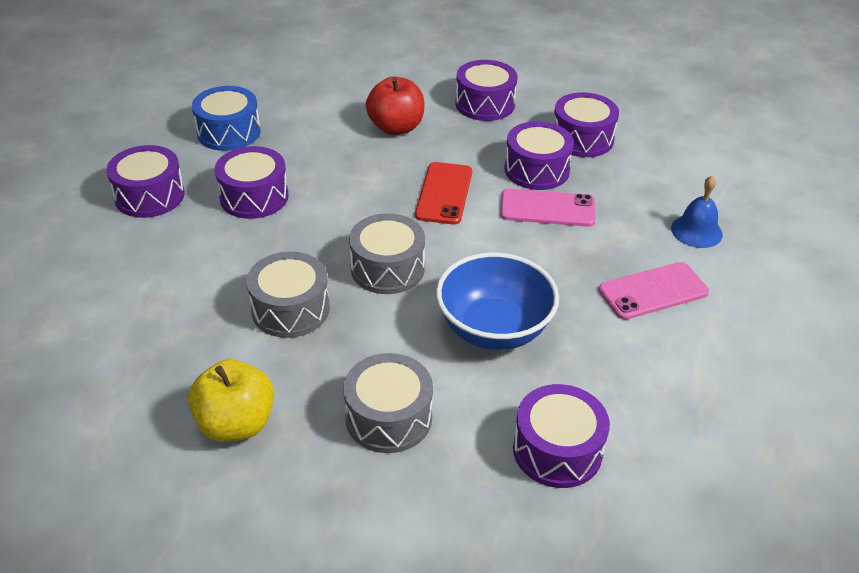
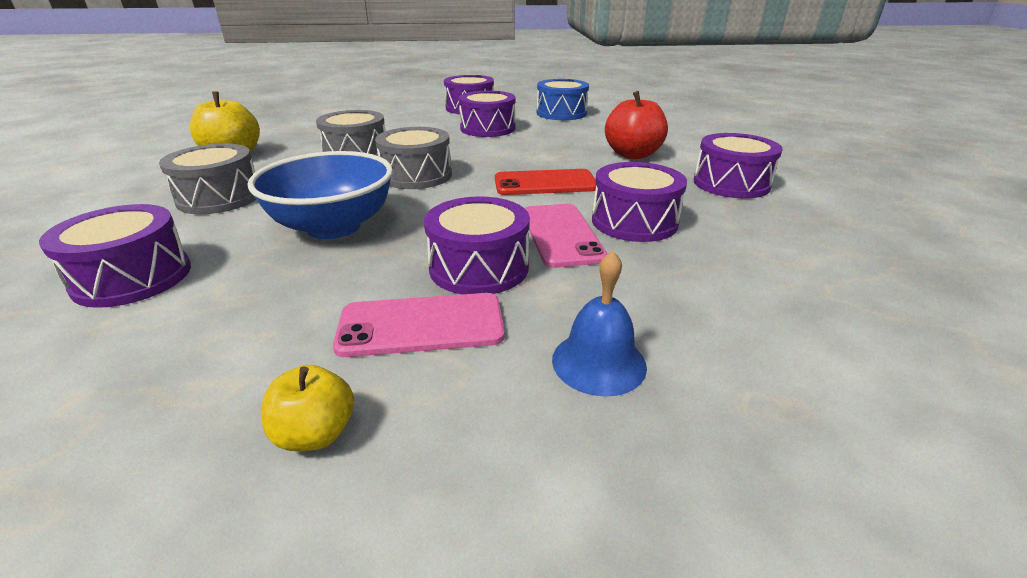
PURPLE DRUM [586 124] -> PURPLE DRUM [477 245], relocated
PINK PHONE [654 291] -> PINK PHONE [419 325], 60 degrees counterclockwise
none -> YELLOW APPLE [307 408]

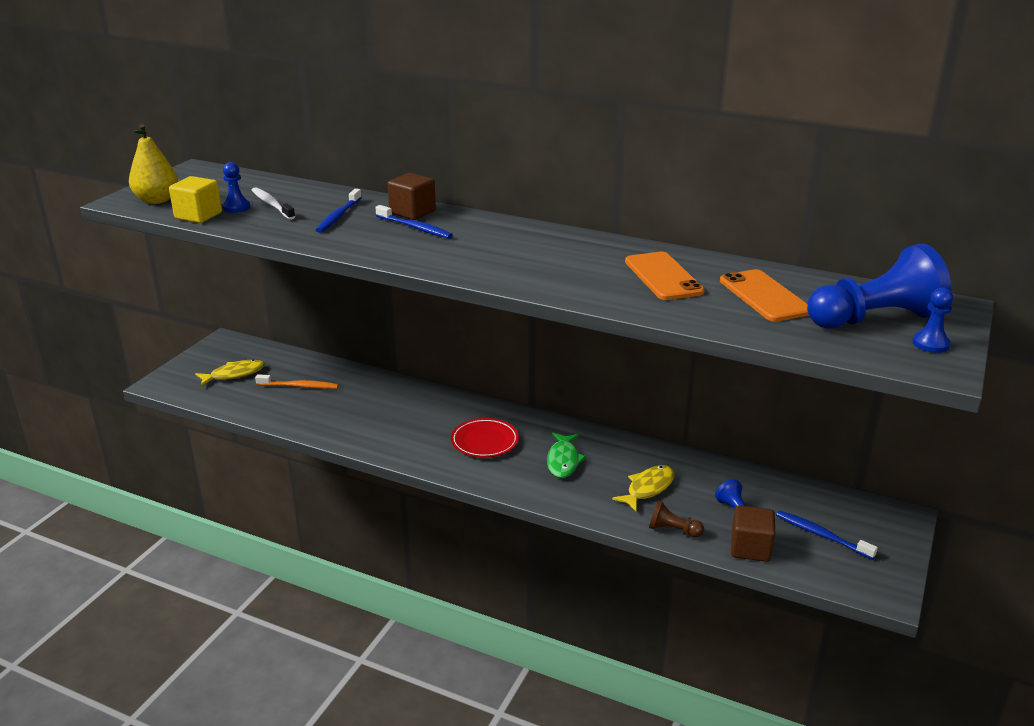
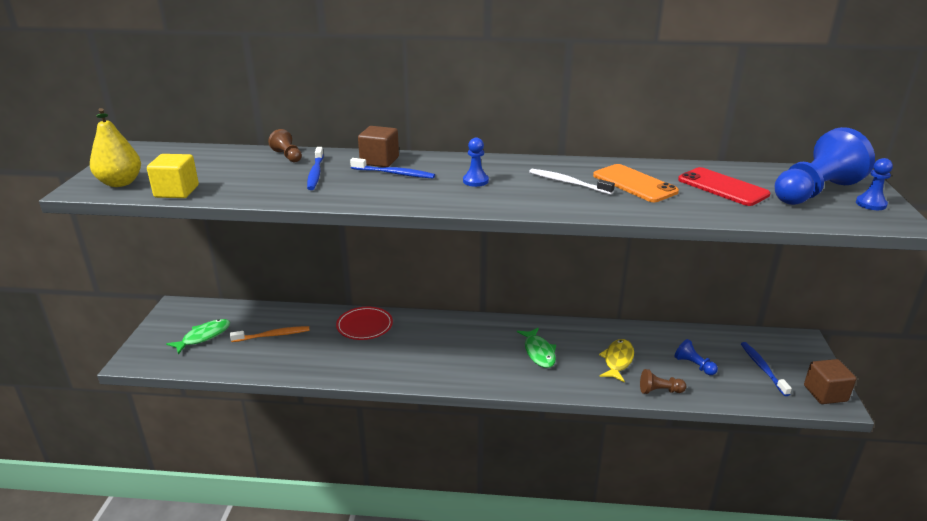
BLUE PAWN [236 187] -> BLUE PAWN [476 162], relocated
WHITE TOOTHBRUSH [273 203] -> WHITE TOOTHBRUSH [572 182], relocated
ORANGE PHONE [764 295] -> RED PHONE [724 186]
YELLOW FISH [230 373] -> GREEN FISH [198 336]
RED PLATE [485 438] -> RED PLATE [364 323], relocated
BROWN CUBE [753 533] -> BROWN CUBE [830 381], relocated
BLUE TOOTHBRUSH [827 535] -> BLUE TOOTHBRUSH [766 369], 60 degrees clockwise
none -> BROWN PAWN [285 145]

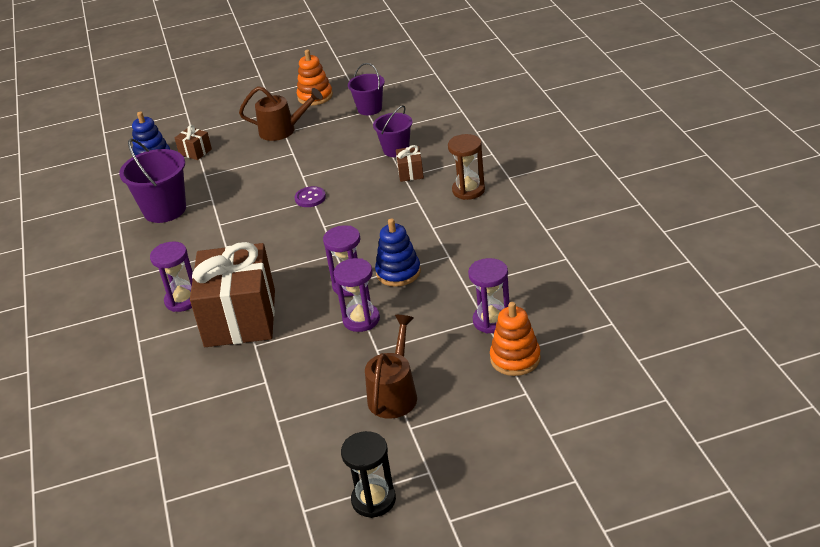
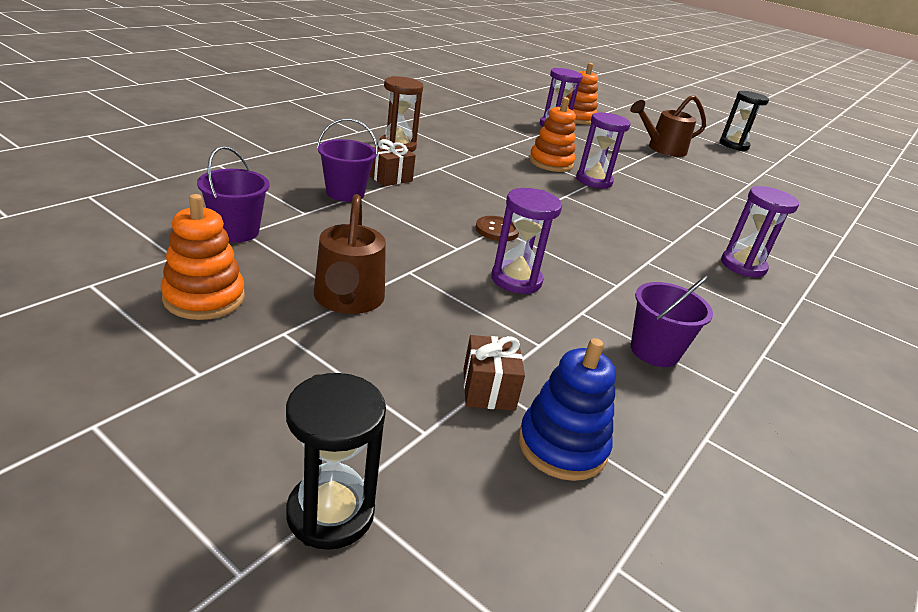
BROWN WATERING CAN [281 113] -> BROWN WATERING CAN [350 254], 150 degrees counterclockwise
PURPLE BUCKET [152 181] -> PURPLE BUCKET [672 321], x0.63
PURPLE BUTTON [310 196] -> BROWN BUTTON [497 228]
BLUE STACKING TOY [398 253] -> ORANGE STACKING TOY [552 134]
BROWN GIFT [232 294] -> none
PURPLE HOURGLASS [357 295] -> PURPLE HOURGLASS [526 241], relocated
none -> BLACK HOURGLASS [336 461]

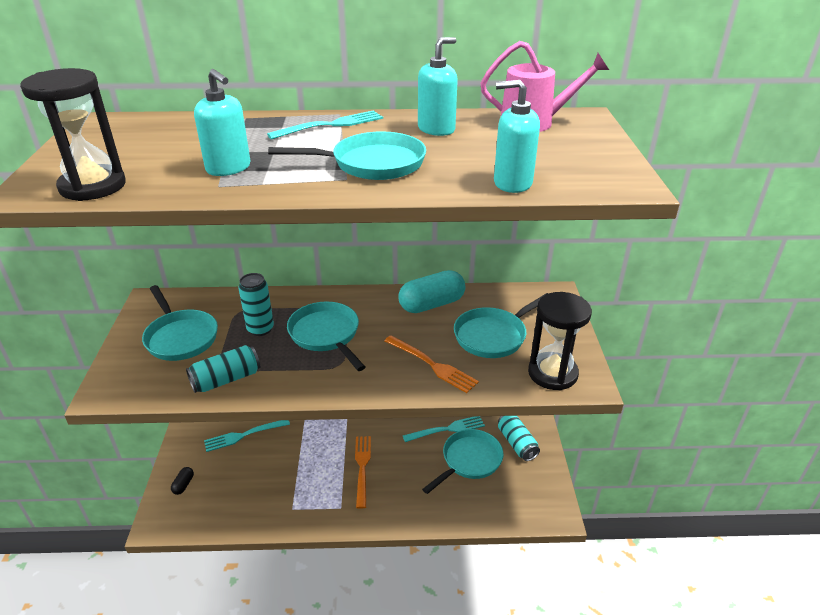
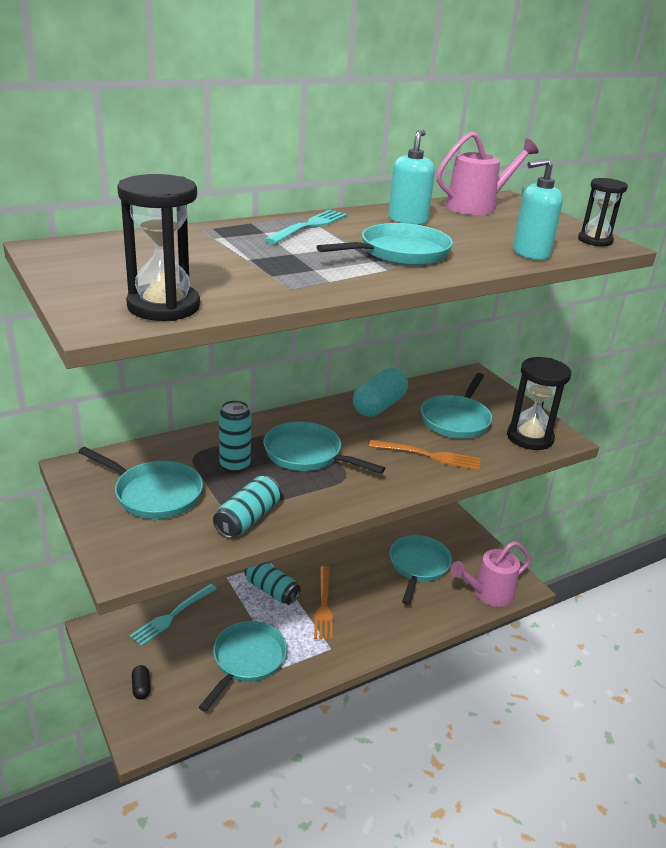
TURQUOISE SOAP DISPENSER [222 122] -> none
TURQUOISE FORK [444 429] -> none
TURQUOISE CAN [519 438] -> TURQUOISE CAN [273 583], relocated
ORANGE FORK [363 472] -> ORANGE FORK [323 603], 150 degrees counterclockwise
none -> BLACK HOURGLASS [603 212]
none -> PINK WATERING CAN [490 574]
none -> TURQUOISE PAN [243 666]

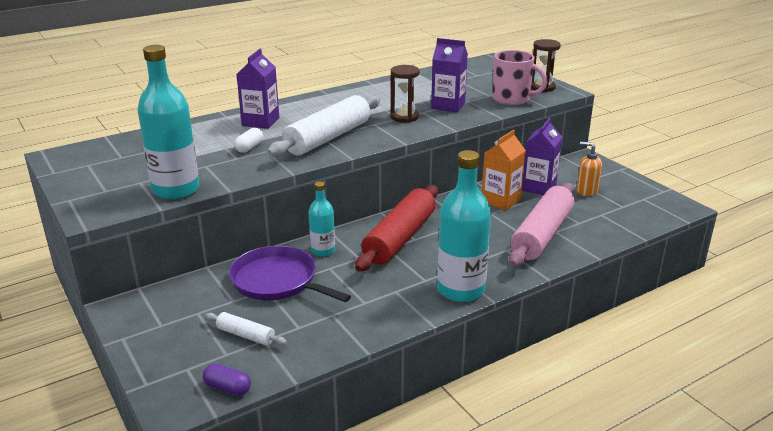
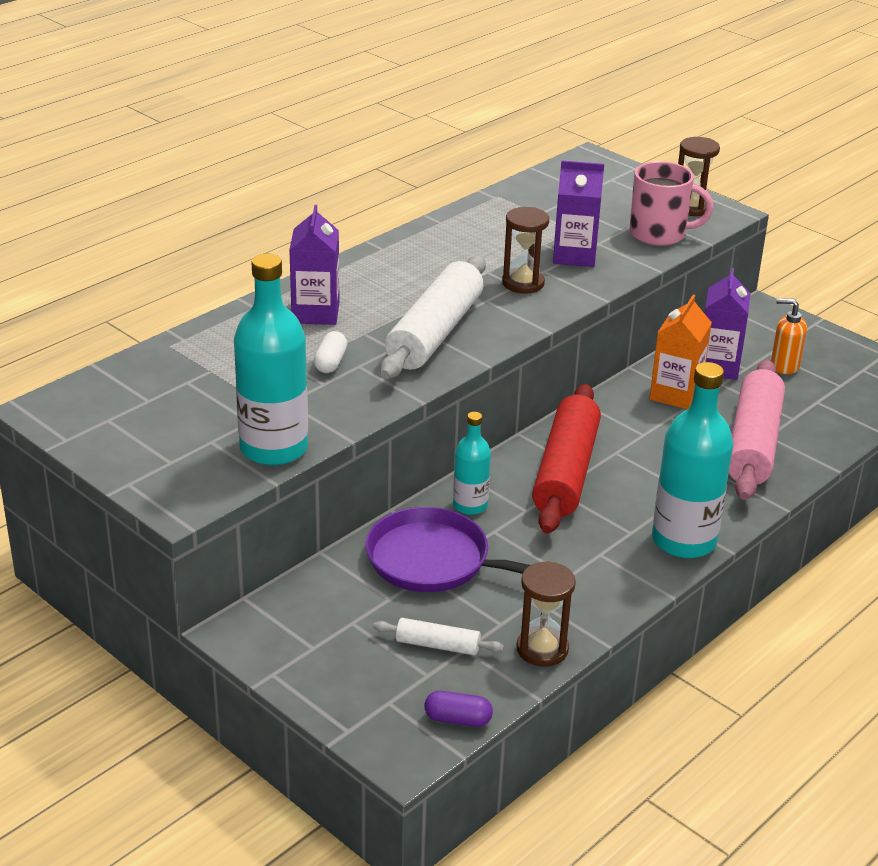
none -> BROWN HOURGLASS [546 614]

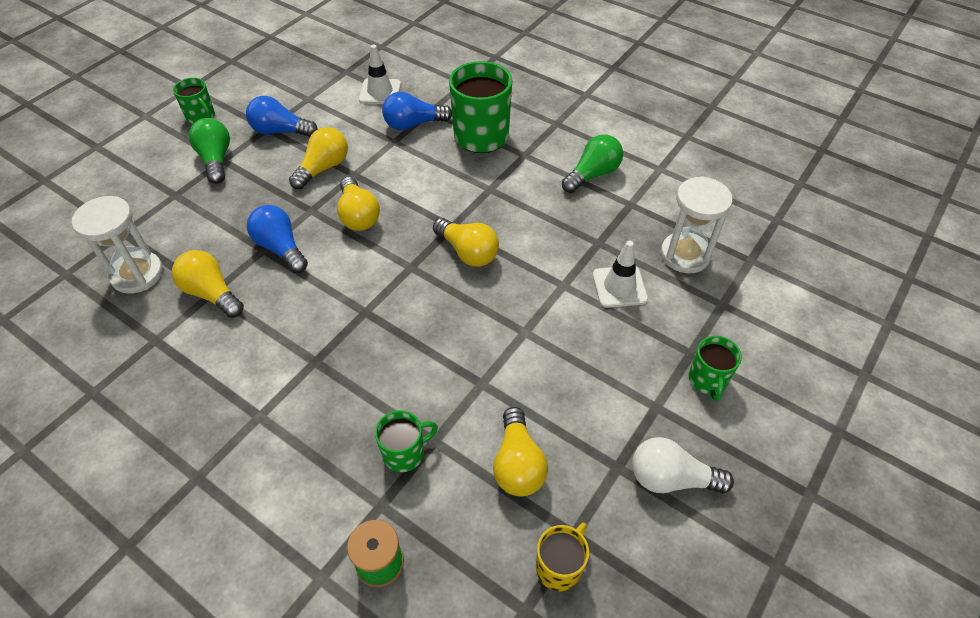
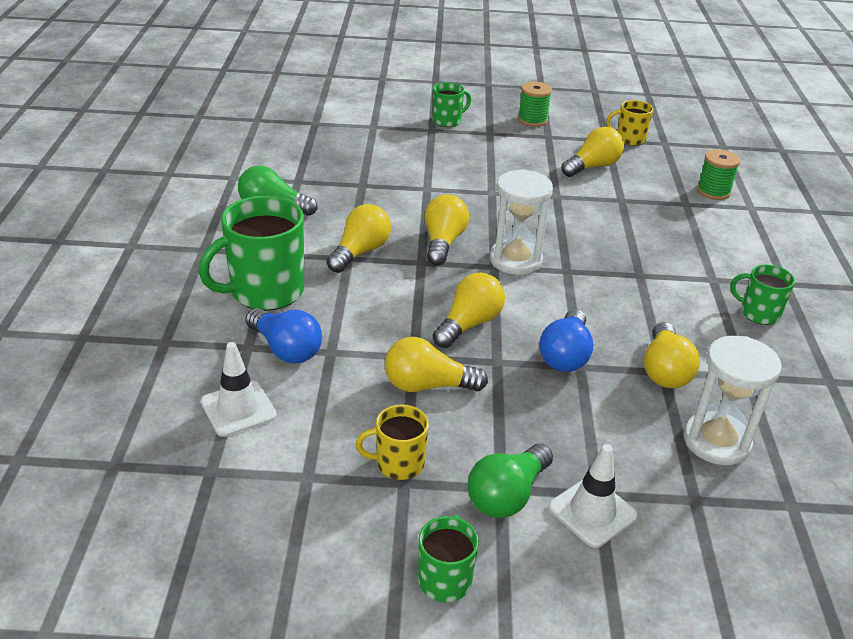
BLUE LIGHT BULB [282 116] -> YELLOW MUG [392 442]
WHITE HOURGLASS [697 224] -> WHITE HOURGLASS [521 222], relocated
WHITE TRAFFIC CONE [620 274] -> WHITE TRAFFIC CONE [593 496], relocated
GREEN MUG [406 441] -> GREEN MUG [762 295], relocated
WHITE LIGHT BULB [683 465] -> GREEN SPOOL [535 104]
none -> YELLOW LIGHT BULB [359 238]

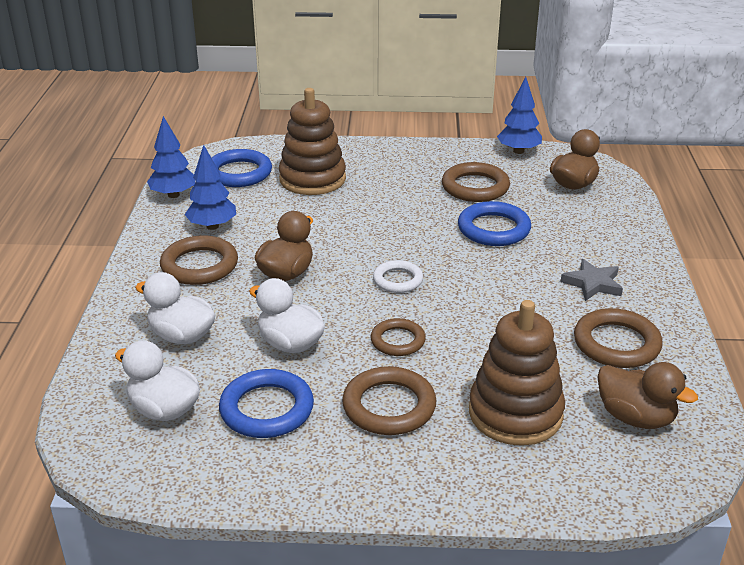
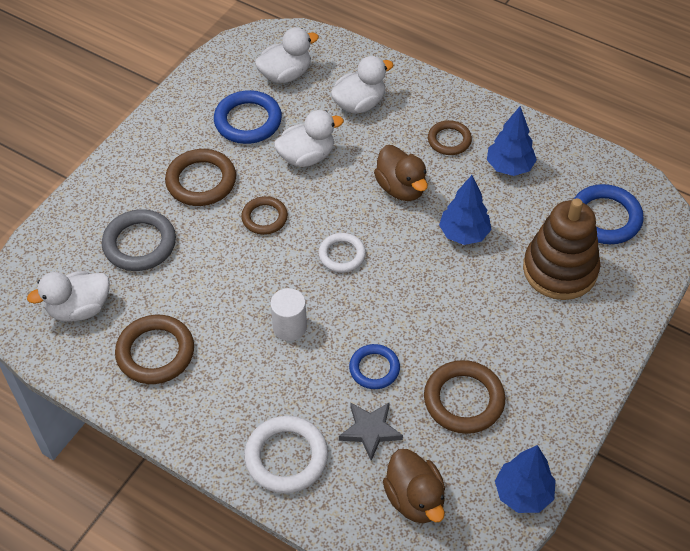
BLUE TREE [171 157] -> BLUE TREE [465 210], relocated
BLUE RING [494 223] -> BLUE RING [374 366], x0.64
BROWN RING [199 260] -> BROWN RING [450 137], x0.64
GREY STAR [592 280] -> GREY STAR [371 431], relocated
BROWN STACKING TOY [517 373] -> GREY RING [139 240]
BROWN DUCK [647 395] -> WHITE DUCK [68 296]
none -> WHITE CYLINDER [288 314]
none -> WHITE RING [286 454]

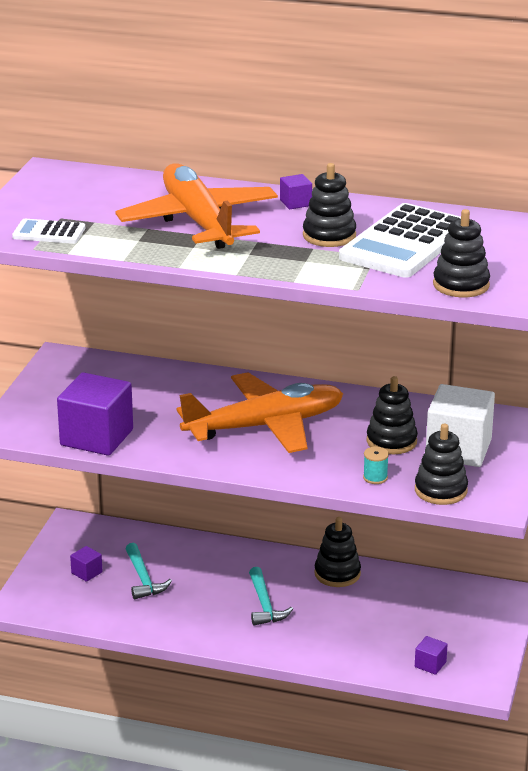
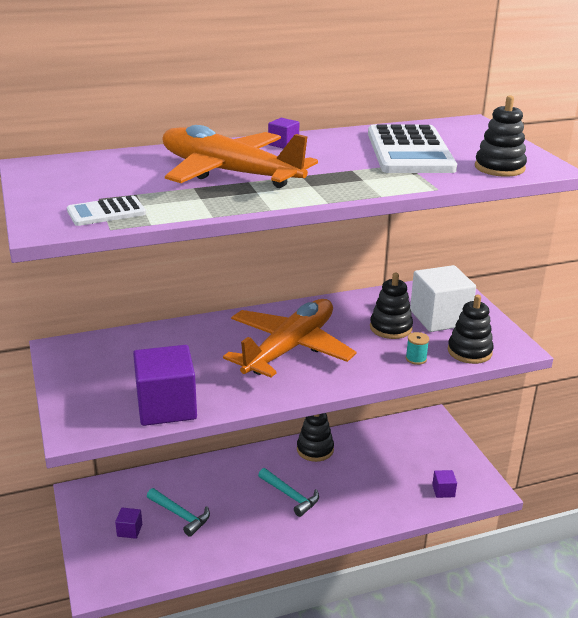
BLACK STACKING TOY [329 205] -> none

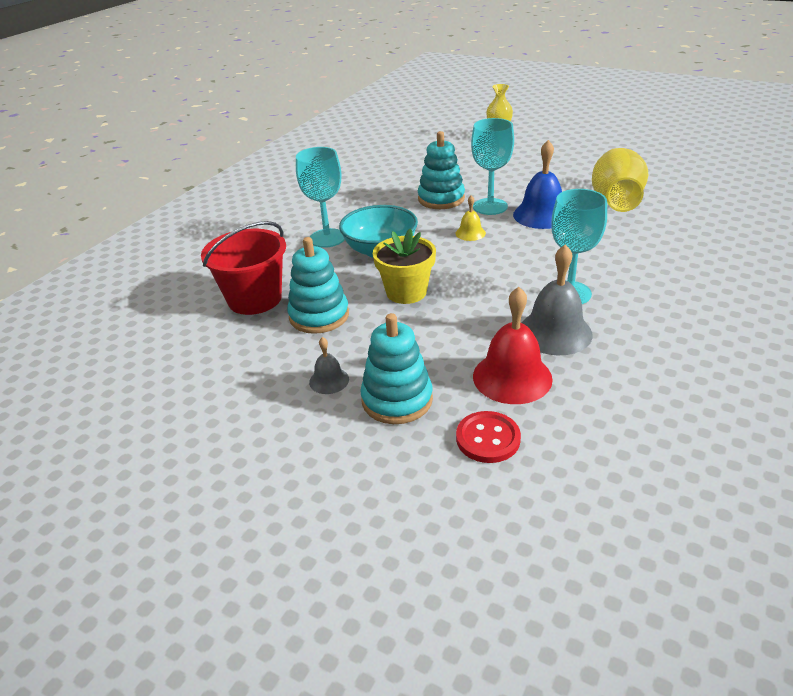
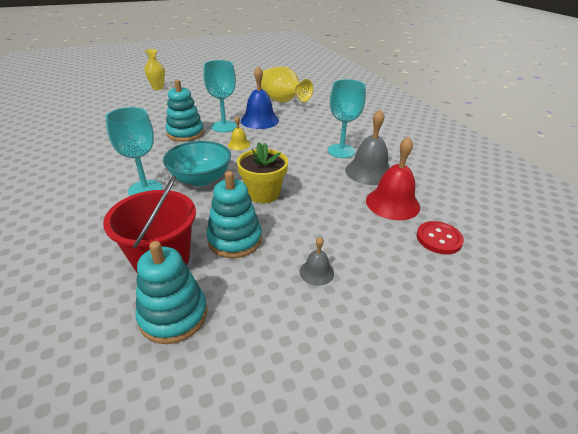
TURQUOISE STACKING TOY [396 368] -> TURQUOISE STACKING TOY [171 292], relocated

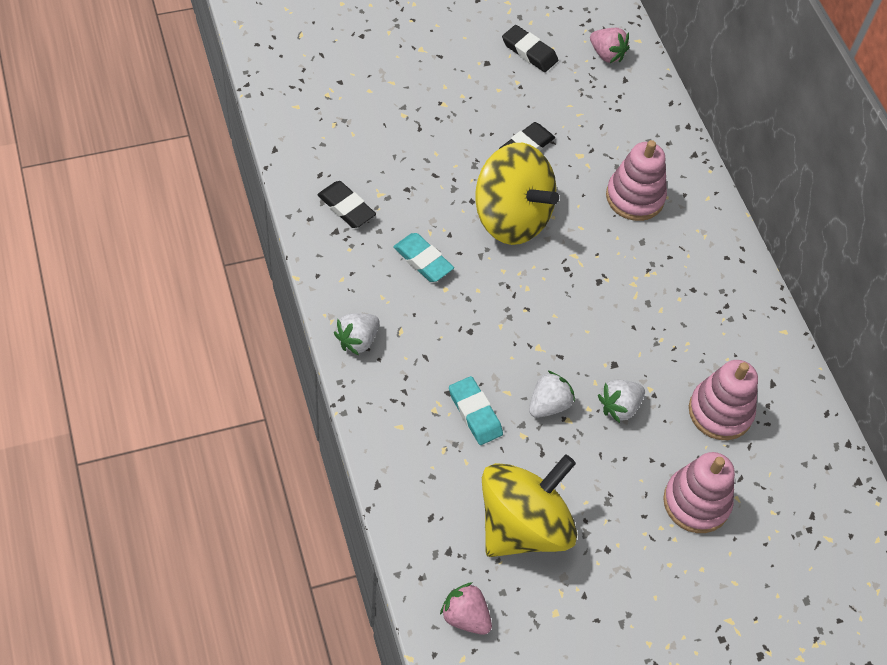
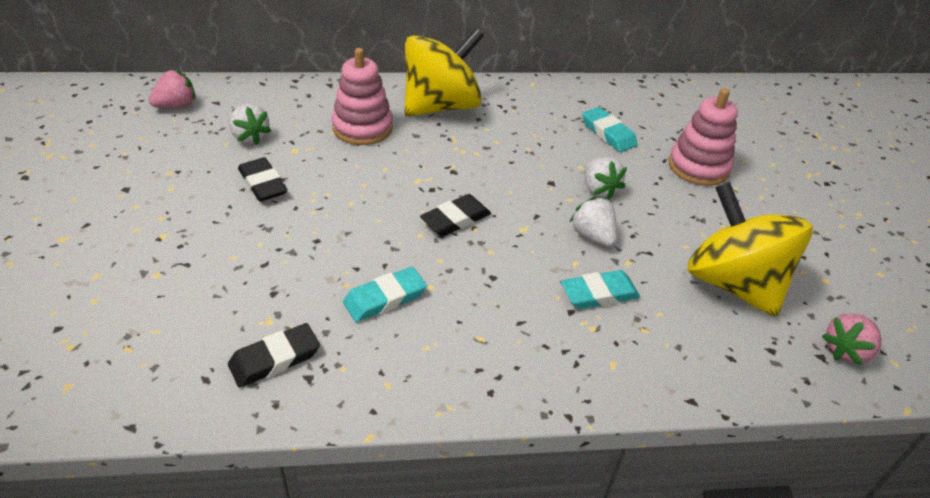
BLACK ERASER [530 48] -> BLACK ERASER [455 215], relocated
YELLOW SPINNING TOP [517 194] -> YELLOW SPINNING TOP [444 72], relocated
WHITE STRAWBERRY [357 334] -> WHITE STRAWBERRY [250 124], relocated
PINK STACKING TOY [723 400] -> TURQUOISE ERASER [610 129]

